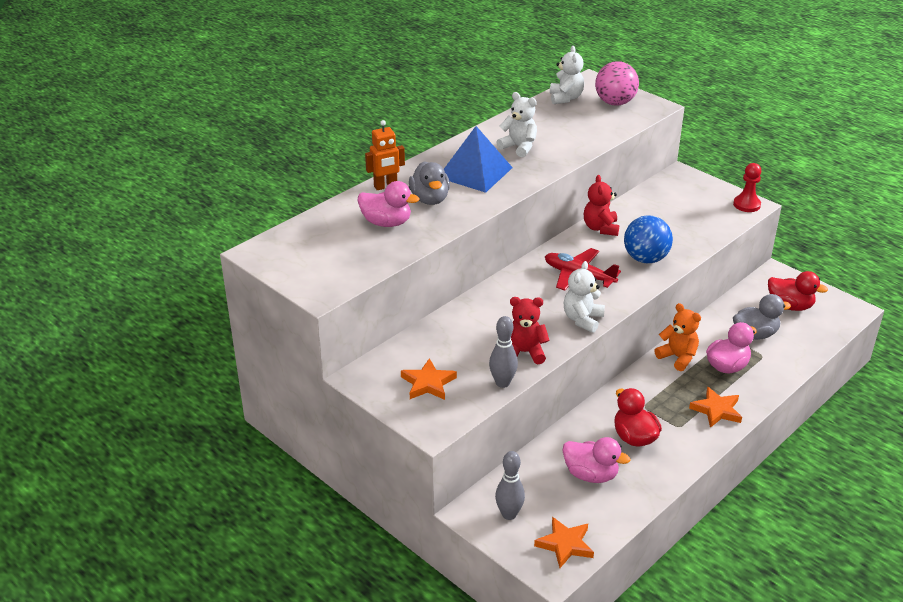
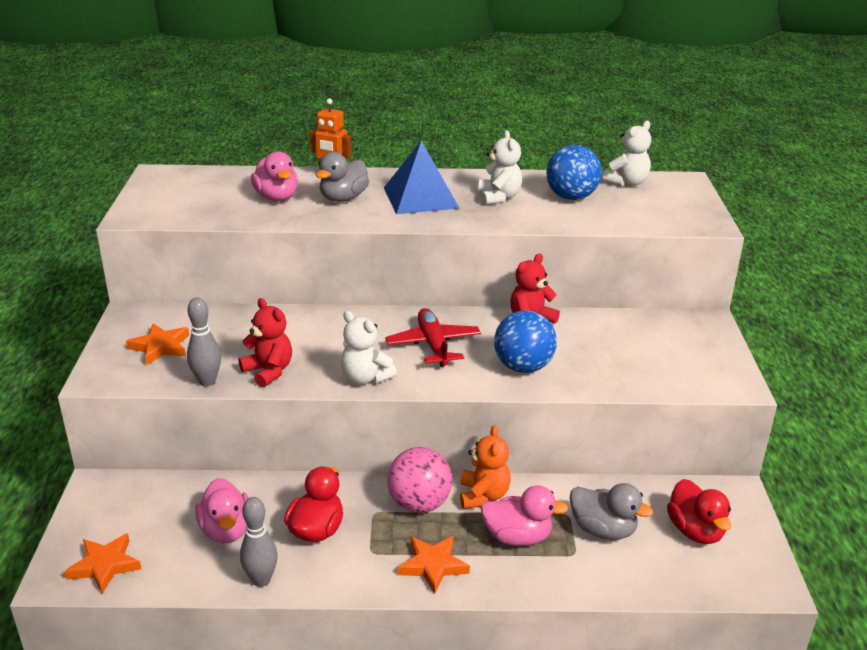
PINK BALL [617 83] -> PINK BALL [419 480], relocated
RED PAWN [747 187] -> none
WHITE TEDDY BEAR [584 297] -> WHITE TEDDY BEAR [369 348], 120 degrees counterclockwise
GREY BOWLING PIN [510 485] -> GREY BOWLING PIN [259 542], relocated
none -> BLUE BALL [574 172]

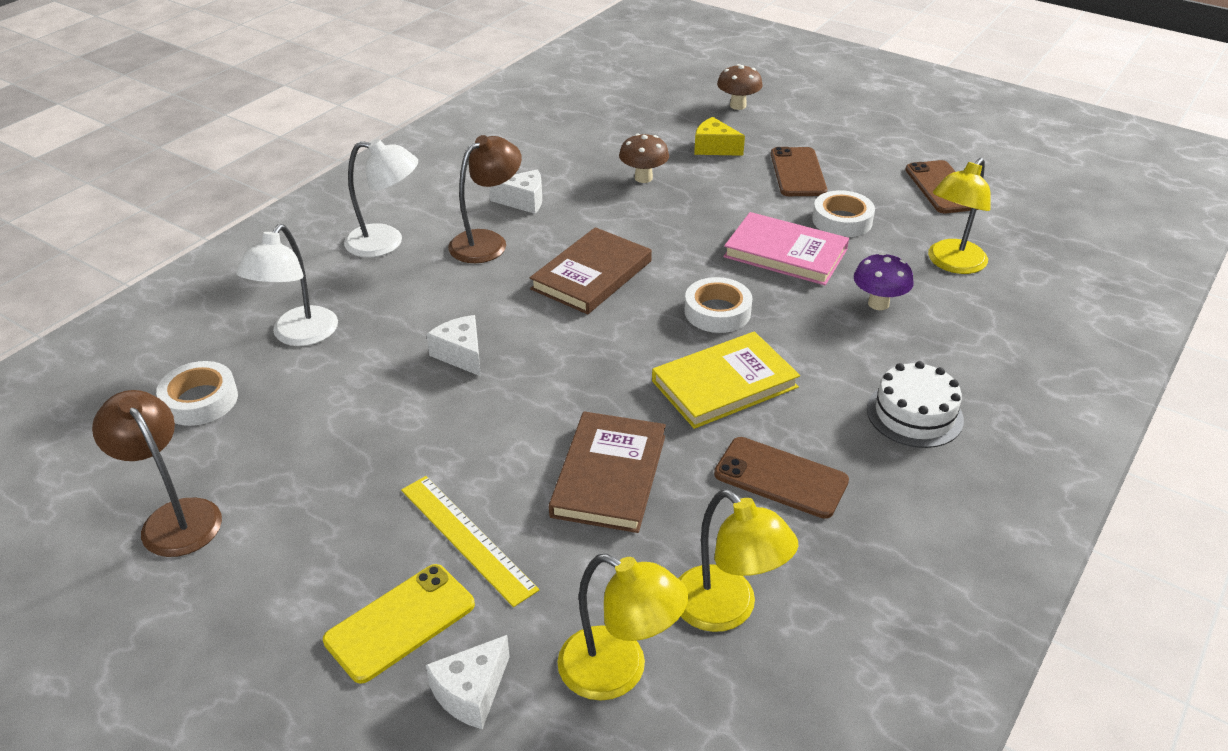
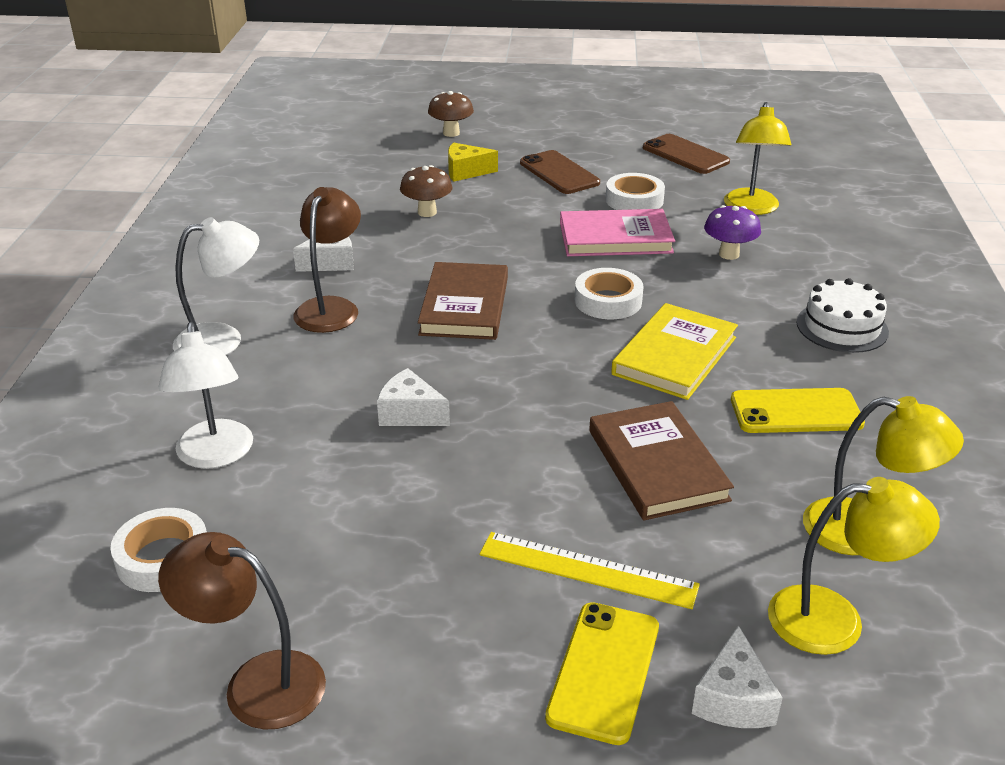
BROWN PHONE [781 478] -> YELLOW PHONE [798 410]

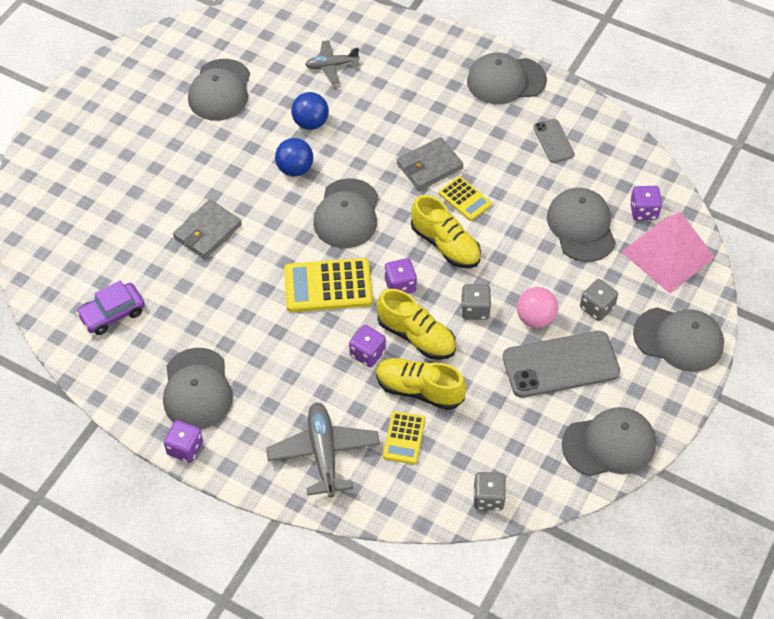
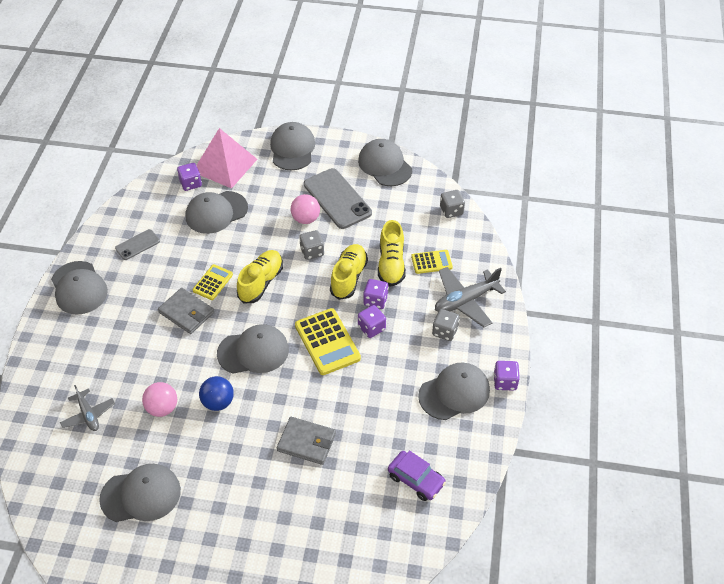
BLUE BALL [310 111] -> PINK BALL [159 399]
PURPLE DICE [400 276] -> PURPLE DICE [372 321], relocated
GREY DICE [599 300] -> GREY DICE [446 325], relocated

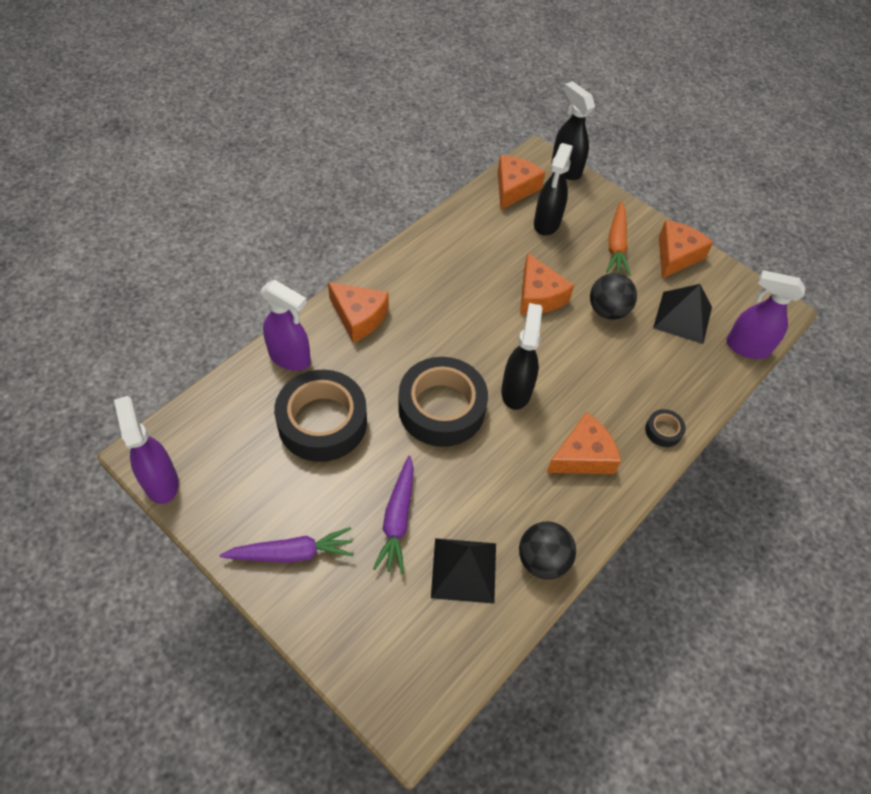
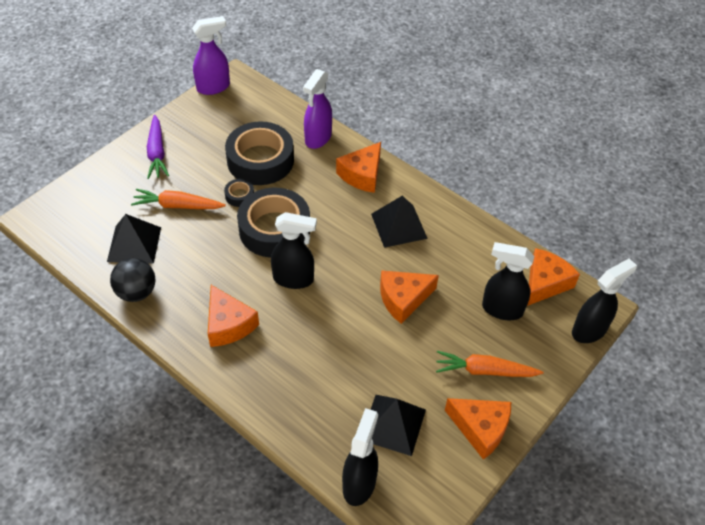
ORANGE CHEESE [521 182] -> ORANGE CHEESE [553 277], 75 degrees counterclockwise
PURPLE SPRAY BOTTLE [765 314] -> BLACK SPRAY BOTTLE [360 457]
BLACK BALL [613 296] -> none
BLACK TAPE [665 428] -> BLACK TAPE [239 193], relocated
PURPLE CARROT [393 515] -> ORANGE CARROT [178 199]
none -> BLACK PYRAMID [399 222]

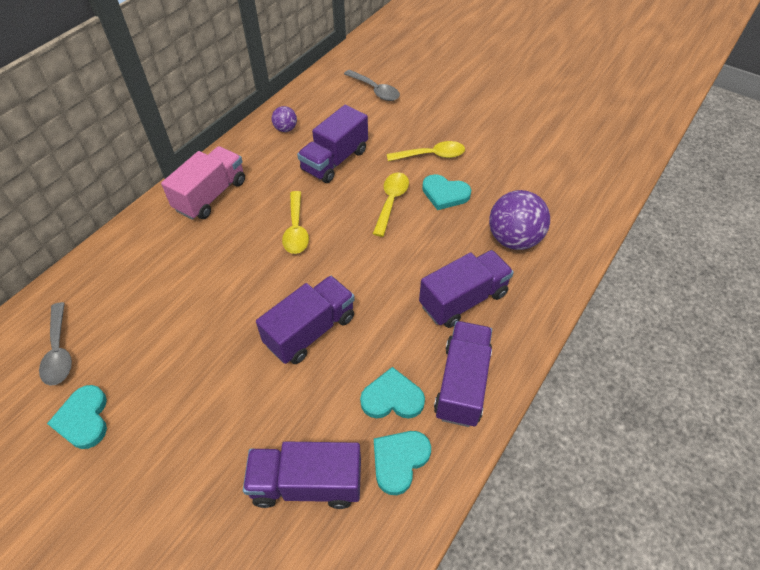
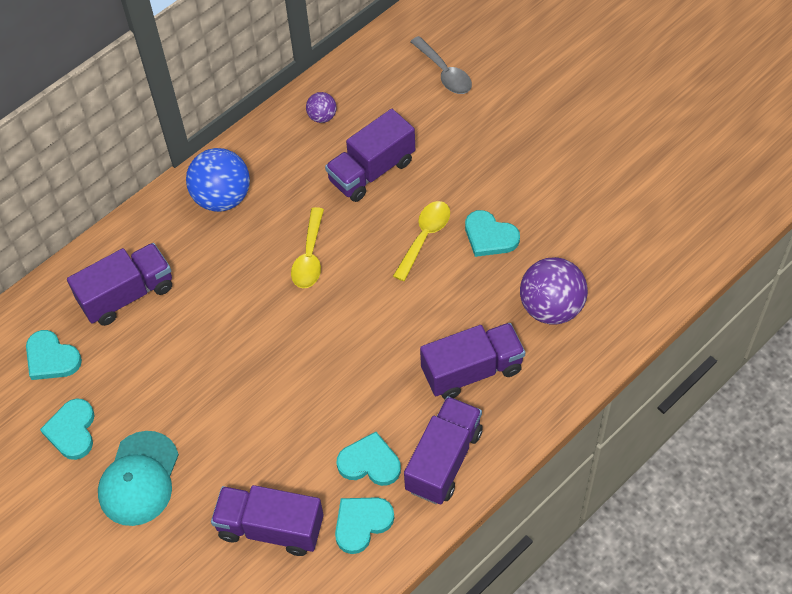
YELLOW SPOON [426 151] -> none
PINK TRUCK [203 183] -> BLUE BALL [218 180]
PURPLE TRUCK [305 319] -> PURPLE TRUCK [119 284], relocated
GREY SPOON [55 344] -> TURQUOISE HEART [54 355]
none -> TURQUOISE CAP [138 478]

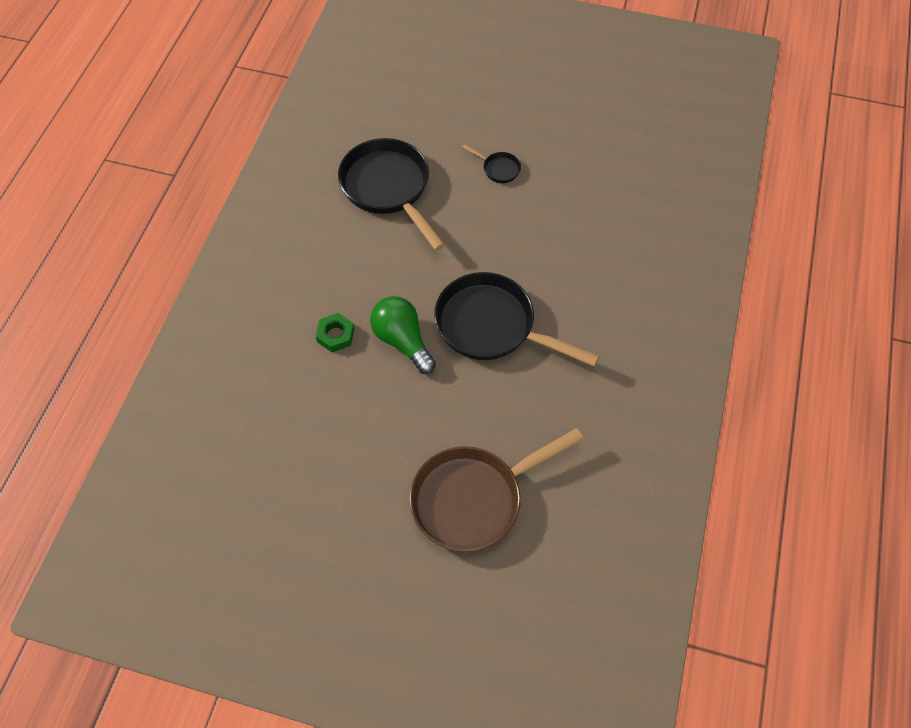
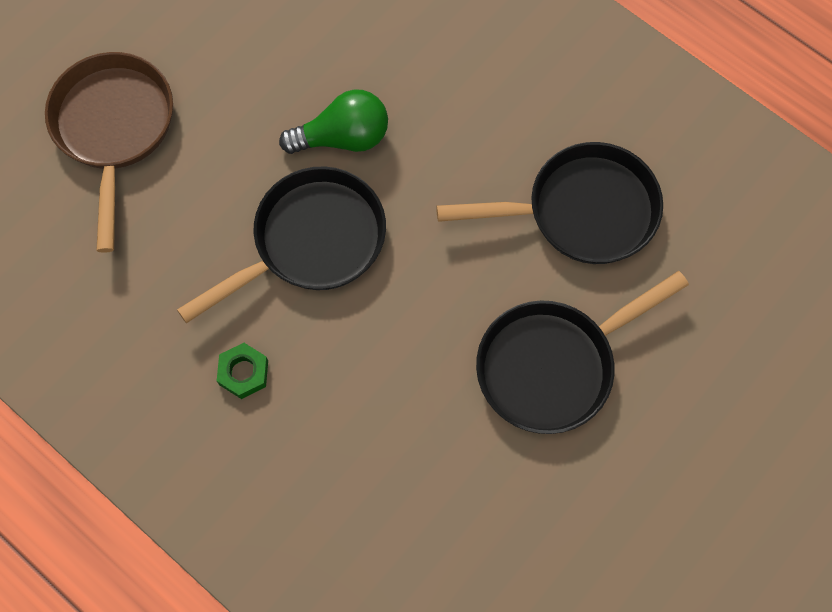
BLACK PAN [491 163] -> BLACK PAN [582 352], x2.38
GREEN NUT [335 332] -> GREEN NUT [242 371], relocated

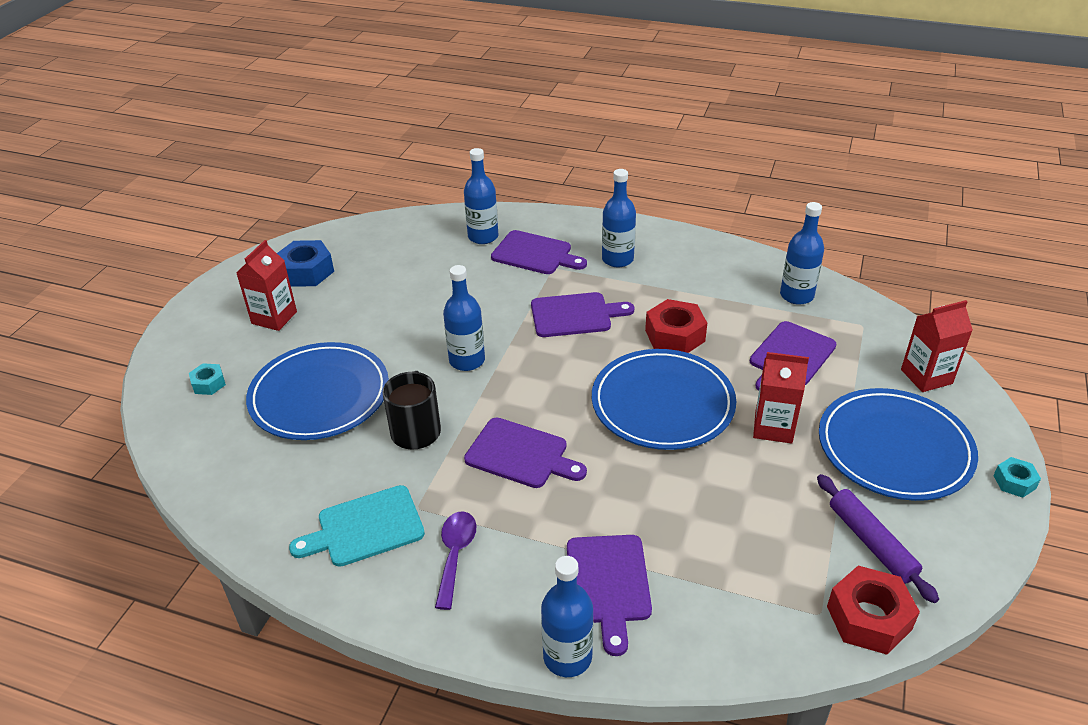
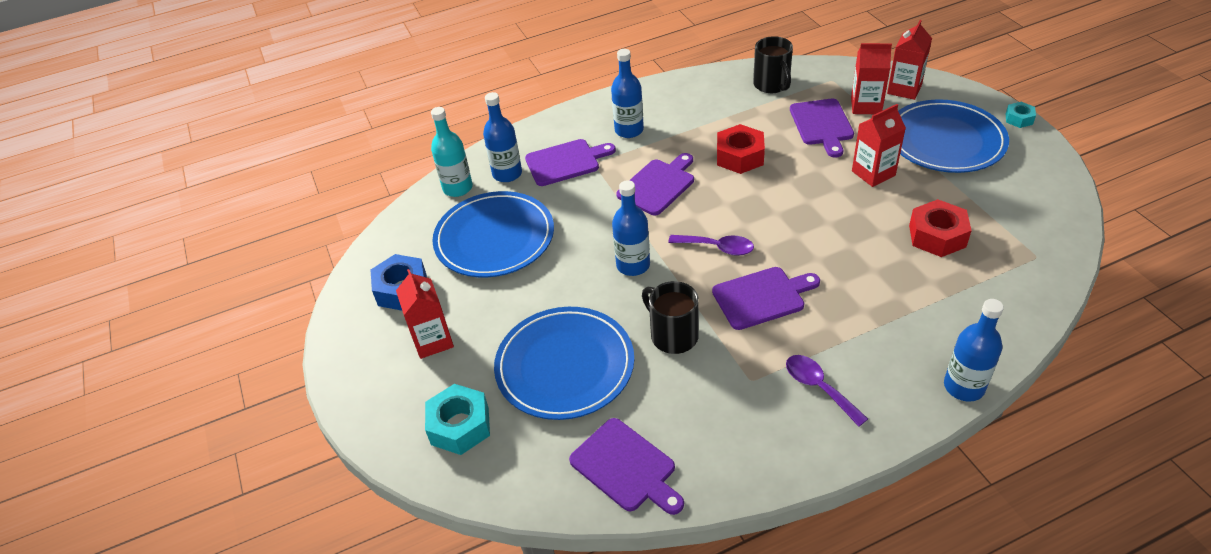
BLUE BOTTLE [802 253] -> BLACK MUG [773 64]
BLUE PLATE [664 399] -> BLUE PLATE [493 234], relocated
TURQUOISE NUT [207 379] -> TURQUOISE NUT [457 419], x1.82
PURPLE ROLLING PIN [878 538] -> none
TURQUOISE CUTTING BOARD [357 526] -> none
PURPLE CUTTING BOARD [609 595] -> PURPLE CUTTING BOARD [626 466], relocated
RED NUT [873 610] -> RED NUT [940 228], relocated
none -> RED CARTON [871 78]
none -> TURQUOISE BOTTLE [452 152]
none -> PURPLE SPOON [711 245]

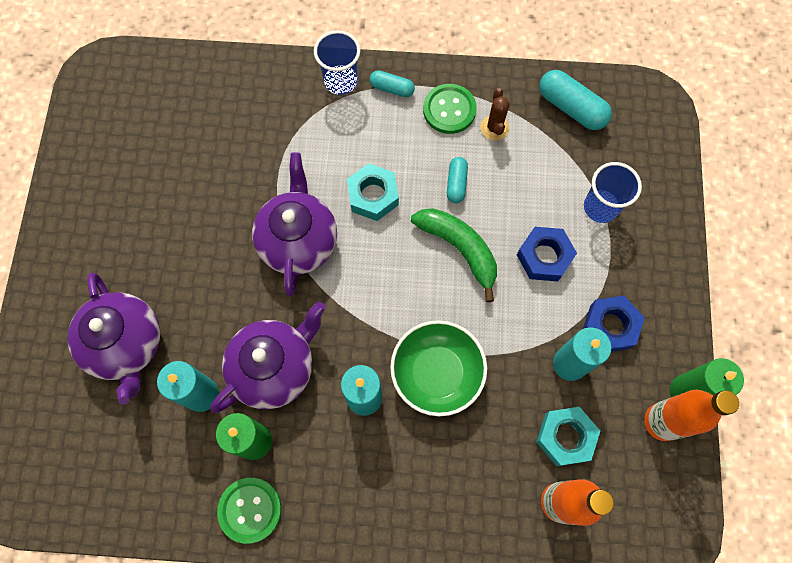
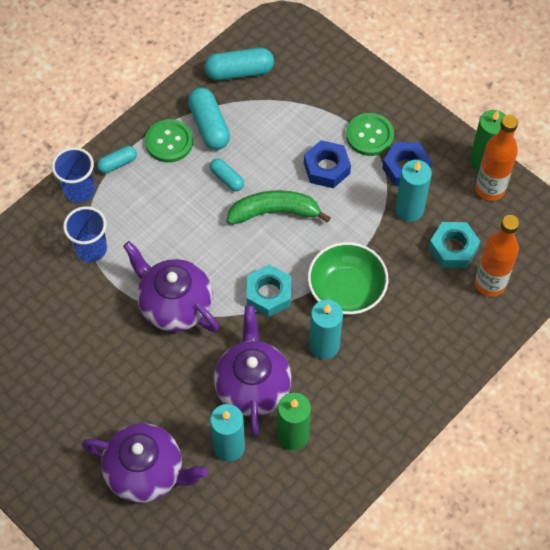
BROWN CACTUS [495 114] -> TURQUOISE CAPSULE [209 119]
BLUE CUP [613 192] -> BLUE CUP [85 234], relocated
TURQUOISE NUT [373 192] -> TURQUOISE NUT [269 290], relocated
GREEN BUTTON [249 511] -> GREEN BUTTON [370 134], relocated

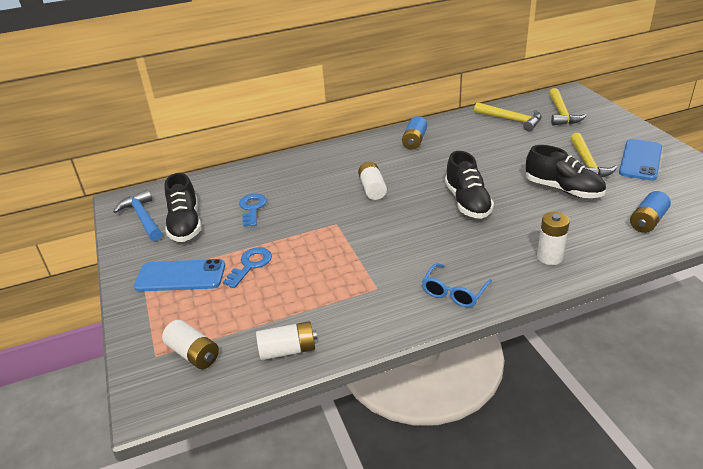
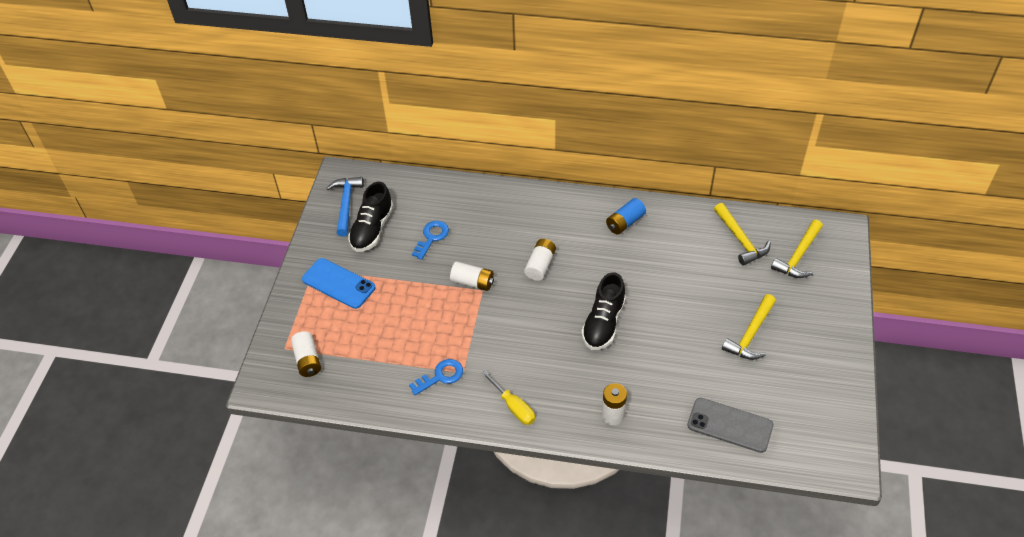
BLUE PHONE [640 160] -> none
BLACK SHOE [566 171] -> none
BLUE BATTERY [650 212] -> GREY PHONE [730 425]
BLUE KEY [247 267] -> BLUE KEY [436 377], relocated
BLUE GLASSES [457 285] -> YELLOW SCREWDRIVER [508 397]
WHITE BATTERY [286 340] -> WHITE BATTERY [472 276], relocated

